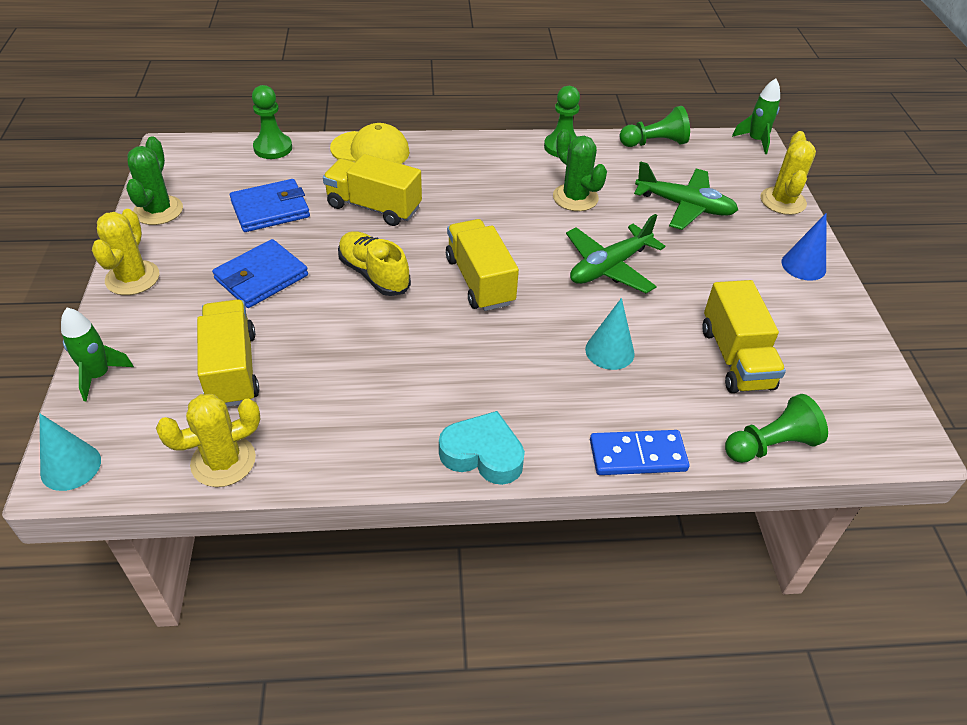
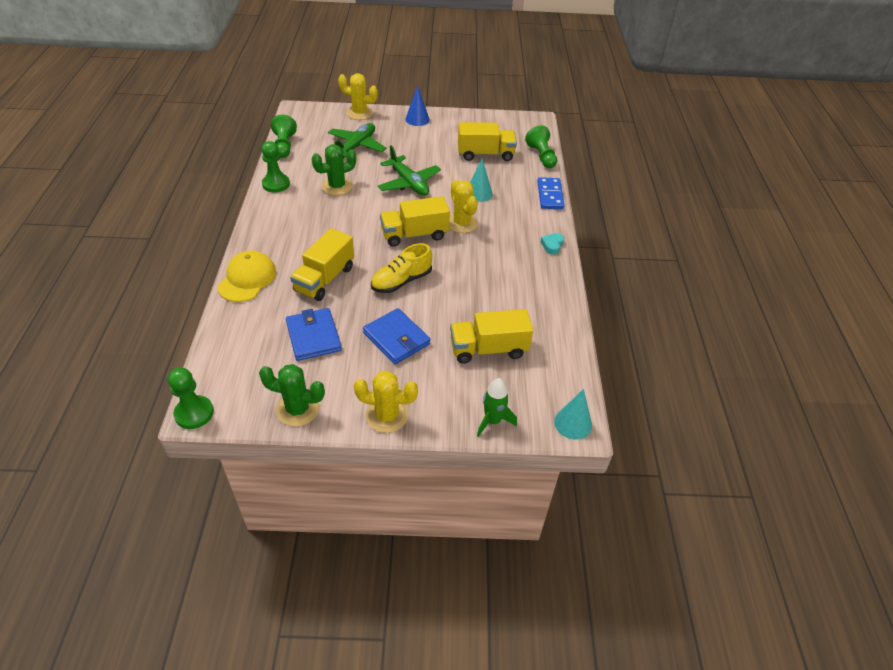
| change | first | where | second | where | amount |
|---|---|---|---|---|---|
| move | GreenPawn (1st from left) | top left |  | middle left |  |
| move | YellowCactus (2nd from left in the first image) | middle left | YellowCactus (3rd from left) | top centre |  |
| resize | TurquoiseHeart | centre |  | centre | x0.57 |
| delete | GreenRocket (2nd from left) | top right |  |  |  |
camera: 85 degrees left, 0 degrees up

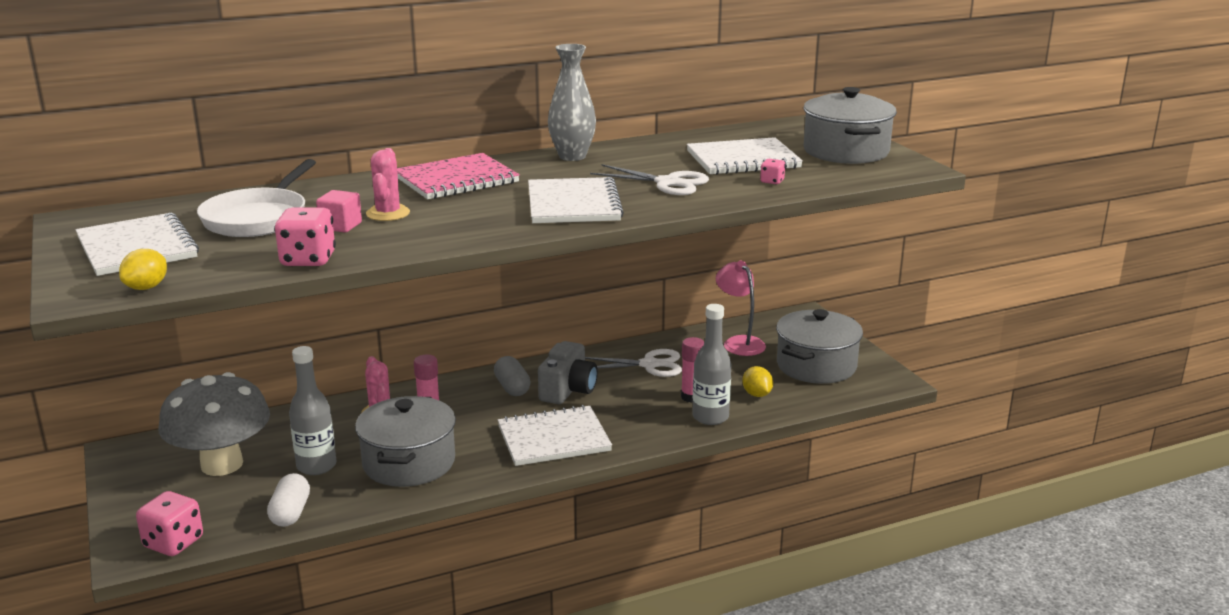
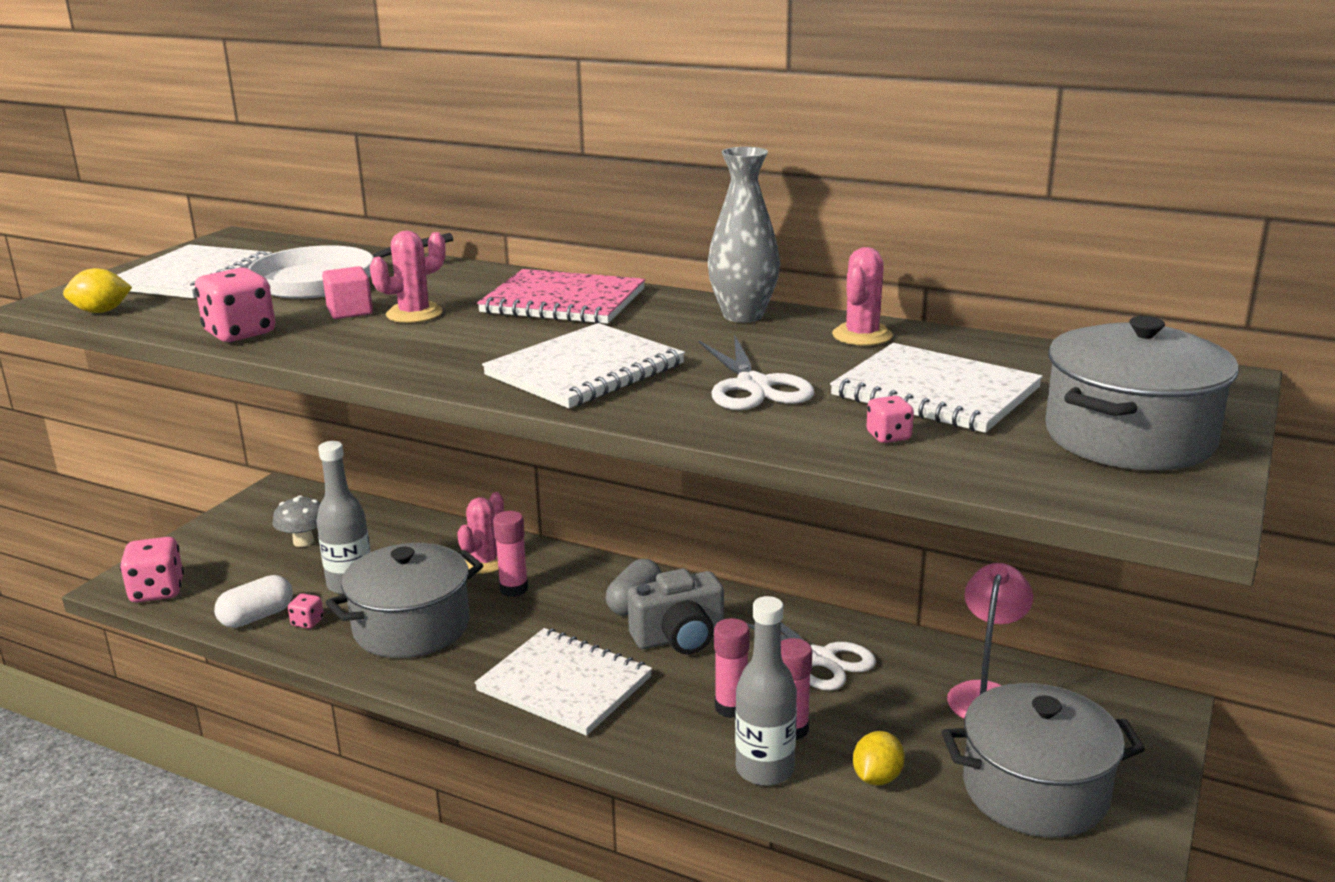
| change | first | where | second | where | amount |
|---|---|---|---|---|---|
| resize | GreyMushroom | bottom left |  | middle left | x0.45 |
| insert |  |  | PinkDice (3rd from left) | bottom left |  |
| insert |  |  | PinkGlueStick (2nd from left) | bottom centre |  |
| insert |  |  | PinkCactus (3rd from left) | centre |  |
camera: 50 degrees right, 0 degrees up

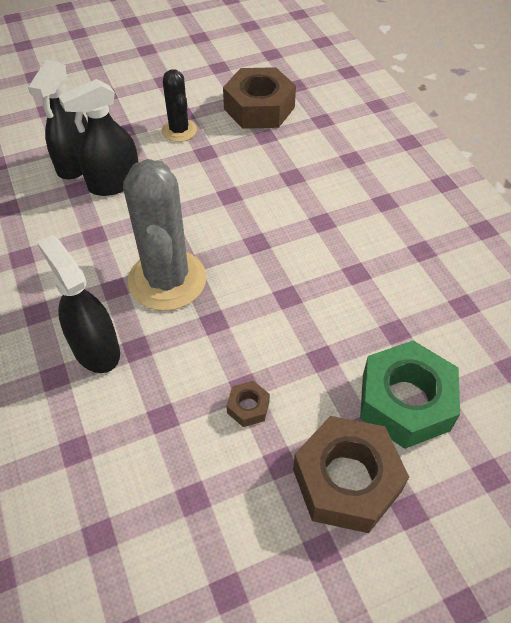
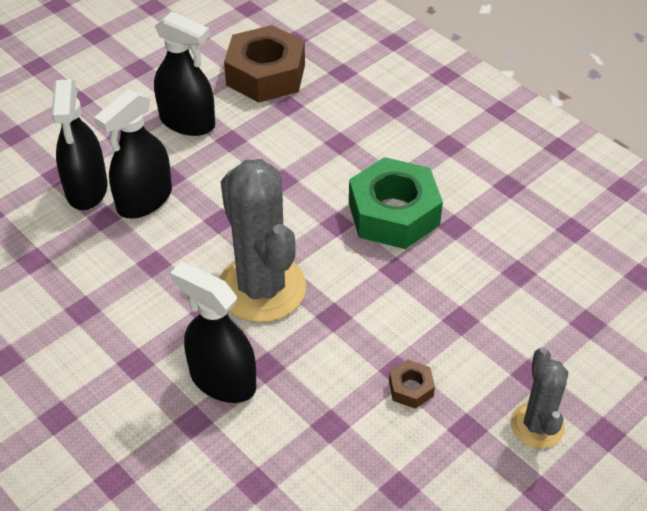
| change | first | where | second | where | amount |
|---|---|---|---|---|---|
| replace | BlackCactus | top centre | BlackSprayBottle (3rd from left) | top left |  |
| move | GreenNut | middle right |  | centre |  |
| replace | BrownNut (3rd from left) | bottom right | GreyCactus (2nd from left) | bottom right |  |
camera: 20 degrees left, 5 degrees down

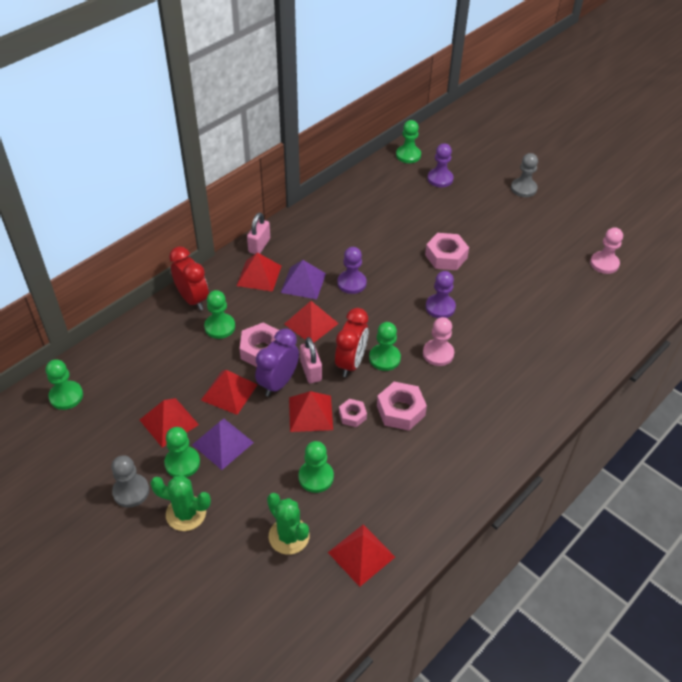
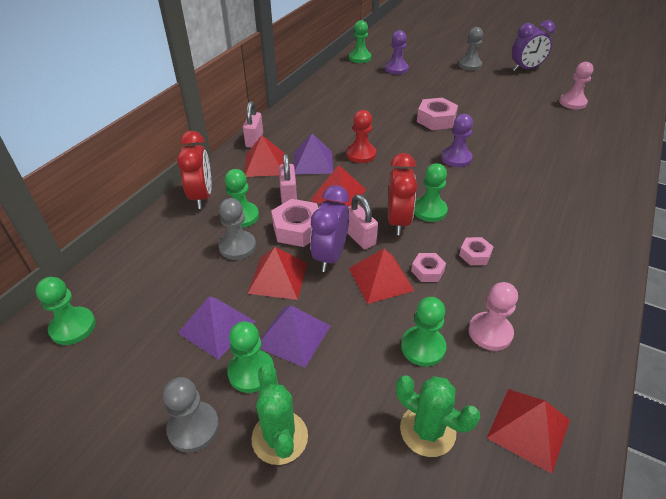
| change | first | where | second | where | amount |
|---|---|---|---|---|---|
| rotate | RedClock (1st from left) | middle left |  | middle left | 45 degrees clockwise |
| recolor | RedPyramid (1st from left) | middle left | PurplePyramid (1st from left) | middle left |  |
| insert |  |  | GreyPawn (2nd from left) | centre |  |
| rotate | GreenCactus (1st from left) | bottom left |  | bottom centre | 75 degrees clockwise |
| insert |  |  | PinkPadlock (2nd from left) | centre |  |
| recolor | PurplePawn (1st from left) | centre | RedPawn | top centre |  |
| resize | PinkNut (3rd from left in the first image) | centre | PinkNut (4th from left) | middle right | x0.58 |
| move | PinkPawn (1st from left) | centre |  | middle right |  |
| insert |  |  | PurpleClock (2nd from left) | top right |  |
camera: 15 degrees left, 5 degrees down

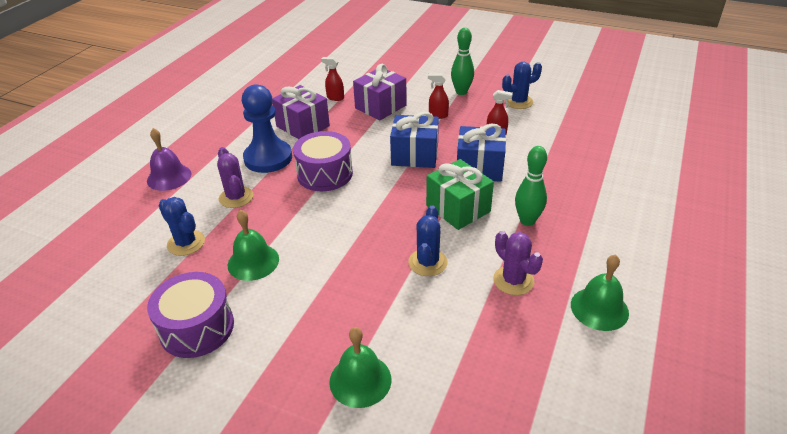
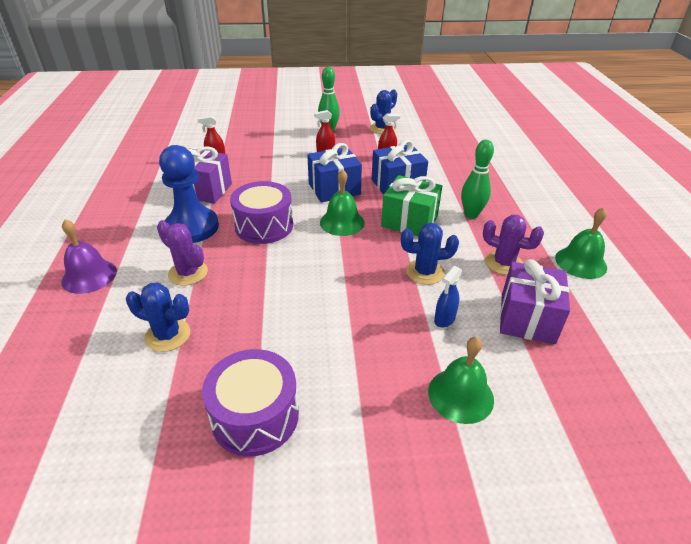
| change | first | where | second | where | amount |
|---|---|---|---|---|---|
| move | GreenBell (1st from left) | middle left |  | centre |  |
| rotate | BlueCactus (2nd from left in the first image) | centre | BlueCactus (3rd from left) | centre | 75 degrees counterclockwise |
| insert |  |  | BlueSprayBottle | centre |  |
| move | PurpleGift (2nd from left) | top centre |  | middle right |  |
camera: 30 degrees left, 0 degrees up

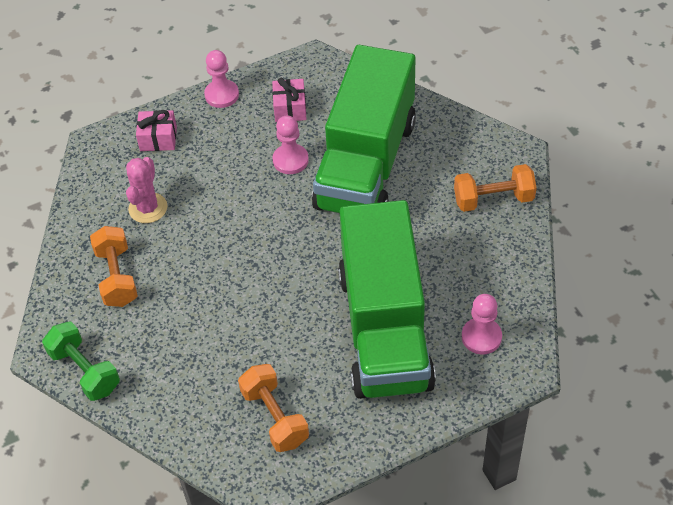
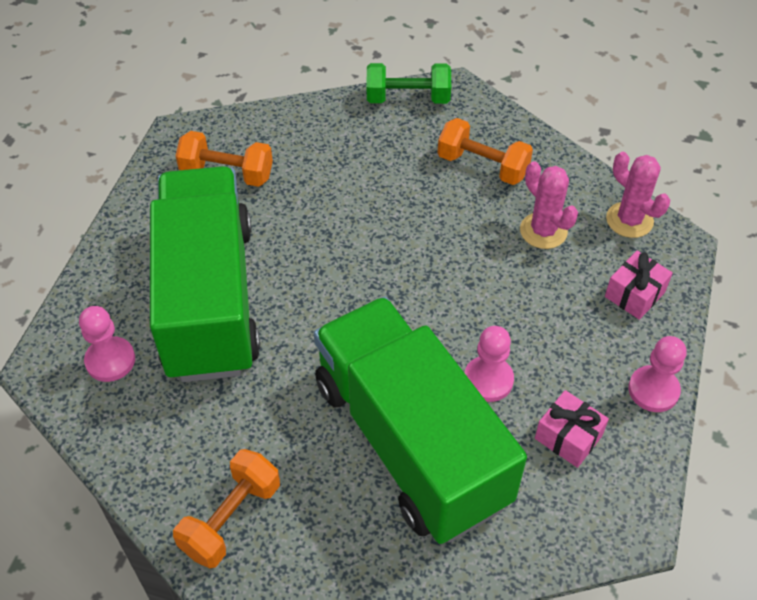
| change | first | where | second | where | amount |
|---|---|---|---|---|---|
| rotate | GreenTruck (2nd from left in the first image) | centre | GreenTruck (1st from left) | middle left | 45 degrees clockwise |
| insert |  |  | PinkCactus (2nd from left) | top right |  |
camera: 130 degrees right, 0 degrees up

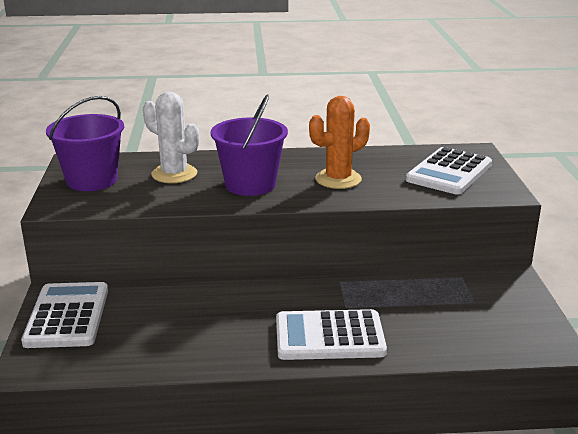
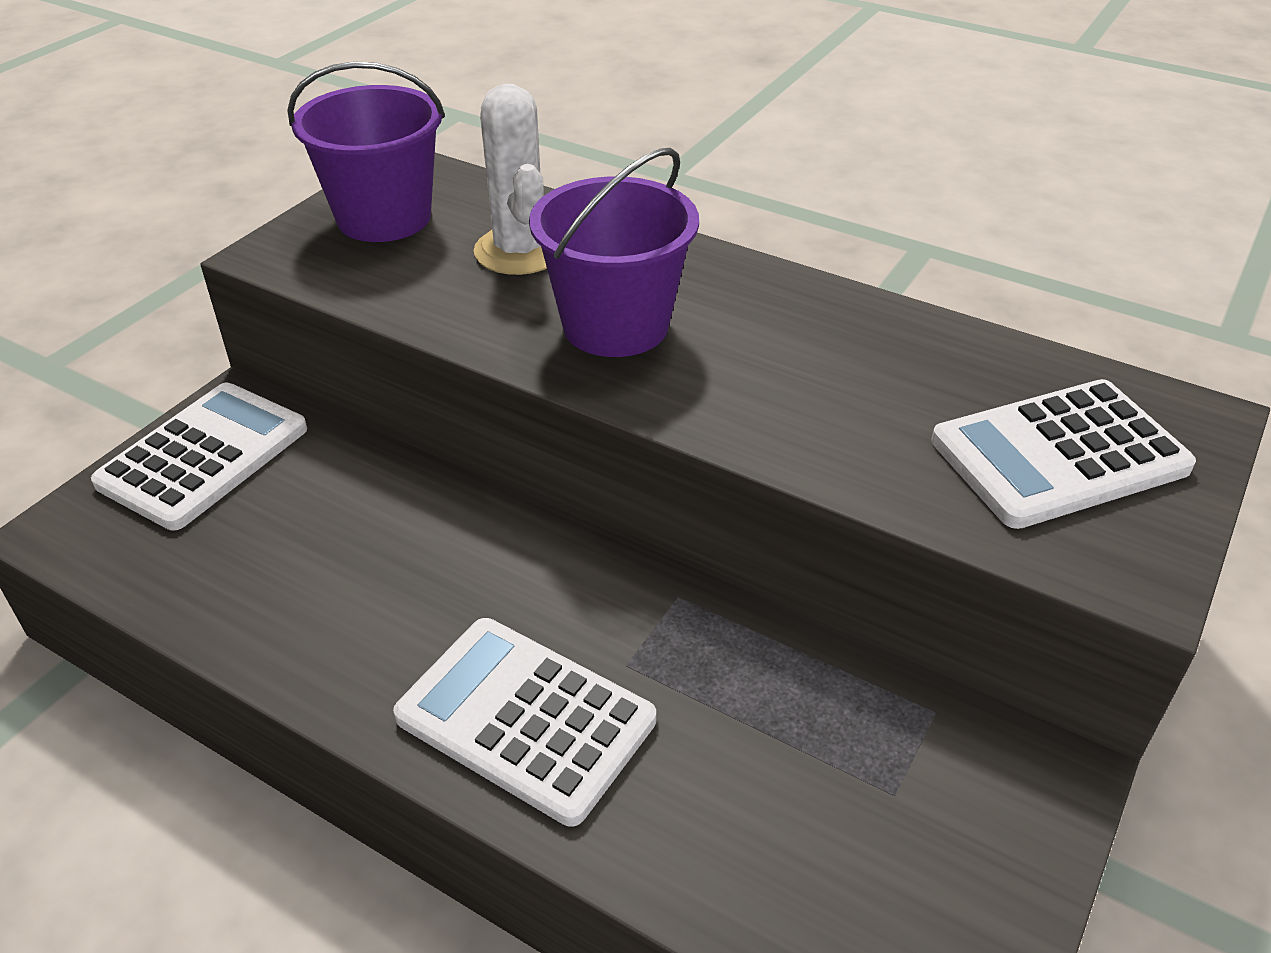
| change | first | where | second | where | amount |
|---|---|---|---|---|---|
| delete | OrangeCactus | top centre |  |  |  |
camera: 35 degrees right, 15 degrees up

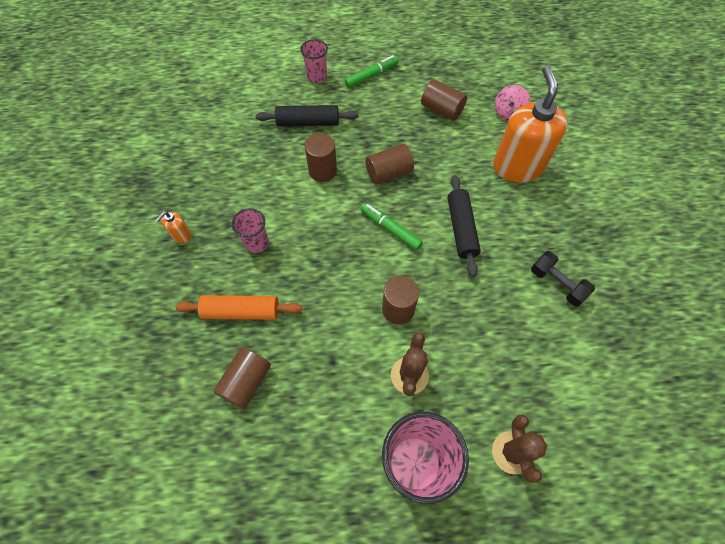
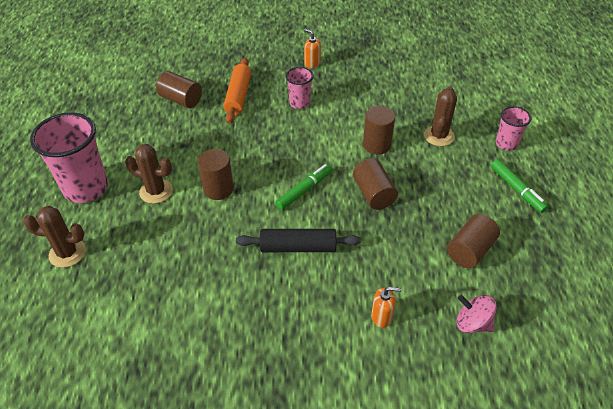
| change | first | where | second | where | amount |
|---|---|---|---|---|---|
| resize | OrangeSoapDispenser (2nd from left) | top right |  | bottom centre | x0.41 |
| replace | BlackRollingPin (1st from left) | top centre | BrownCactus (3rd from left) | top right |  |
| delete | BlackDumbbell | middle right |  |  |  |
camera: 95 degrees right, 15 degrees down

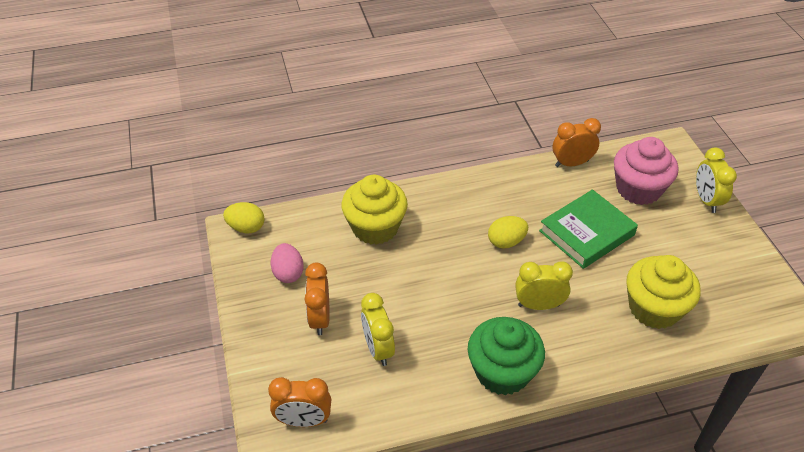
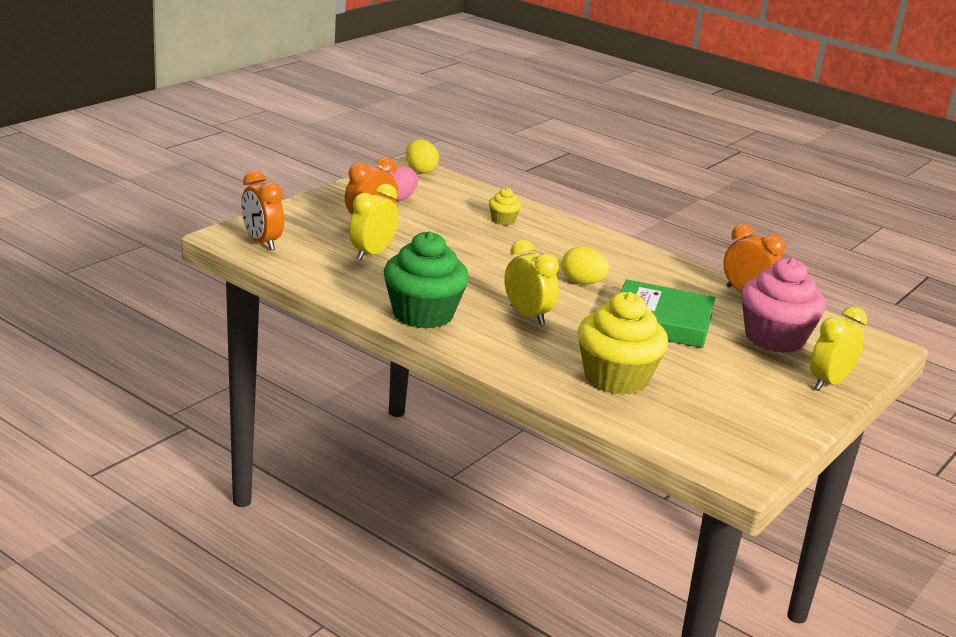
| change | first | where | second | where | amount |
|---|---|---|---|---|---|
| resize | YellowCupcake (1st from left) | centre |  | top centre | x0.45 |
camera: 50 degrees right, 20 degrees down

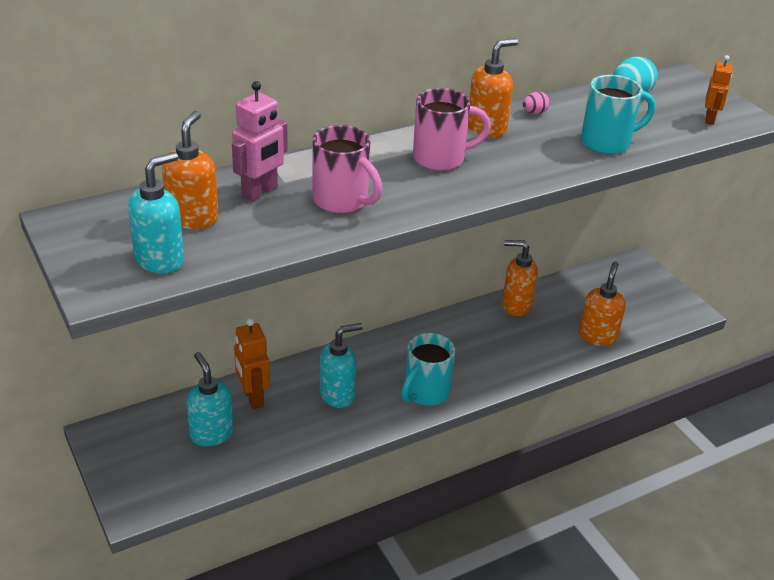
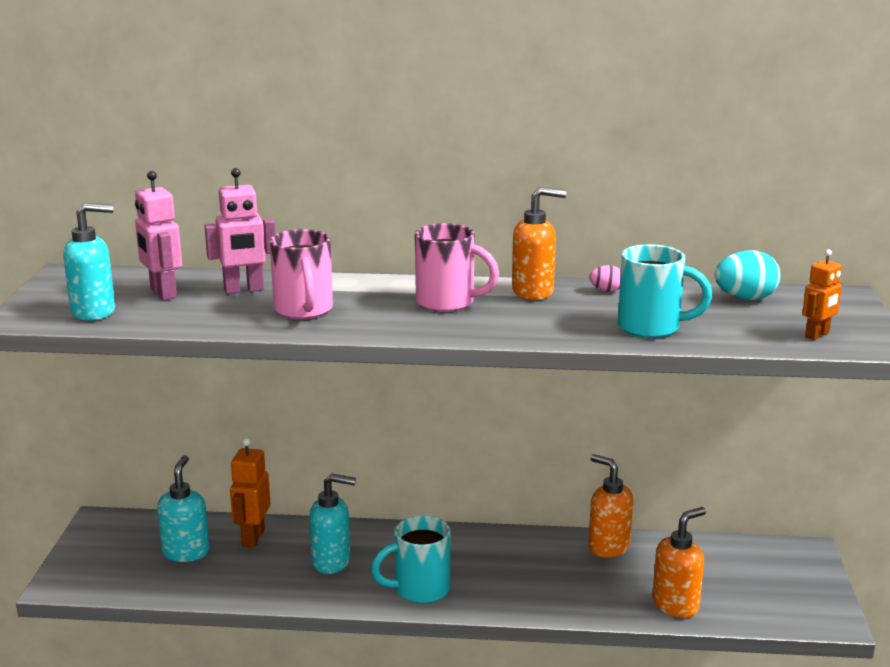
| change | first | where | second | where | amount |
|---|---|---|---|---|---|
| replace | OrangeSoapDispenser (1st from left) | top left | PinkRobot (1st from left) | middle left |  |
camera: 35 degrees right, 15 degrees down

